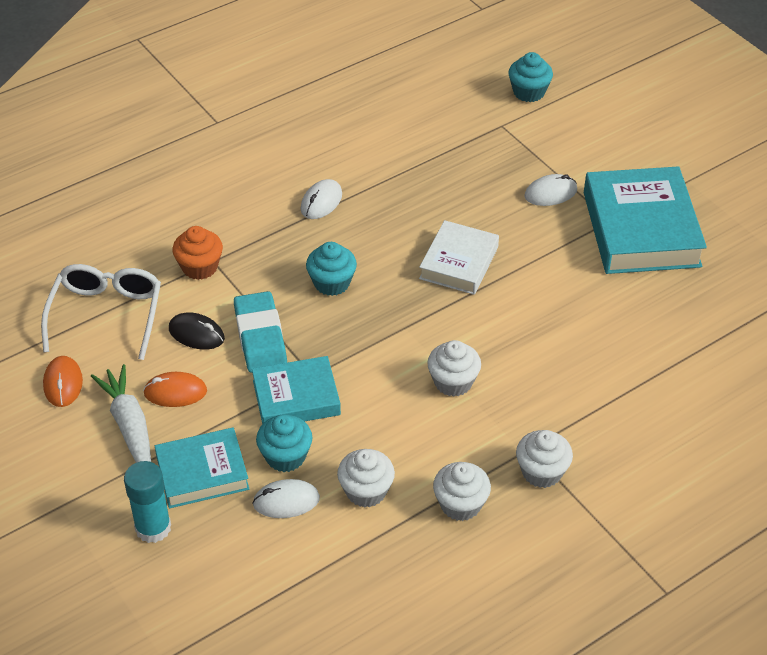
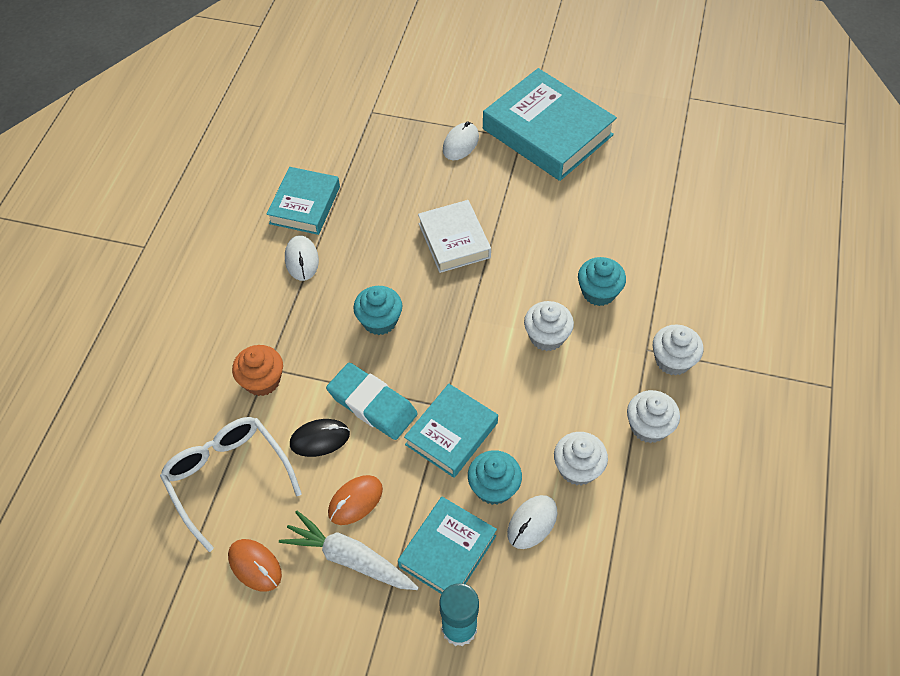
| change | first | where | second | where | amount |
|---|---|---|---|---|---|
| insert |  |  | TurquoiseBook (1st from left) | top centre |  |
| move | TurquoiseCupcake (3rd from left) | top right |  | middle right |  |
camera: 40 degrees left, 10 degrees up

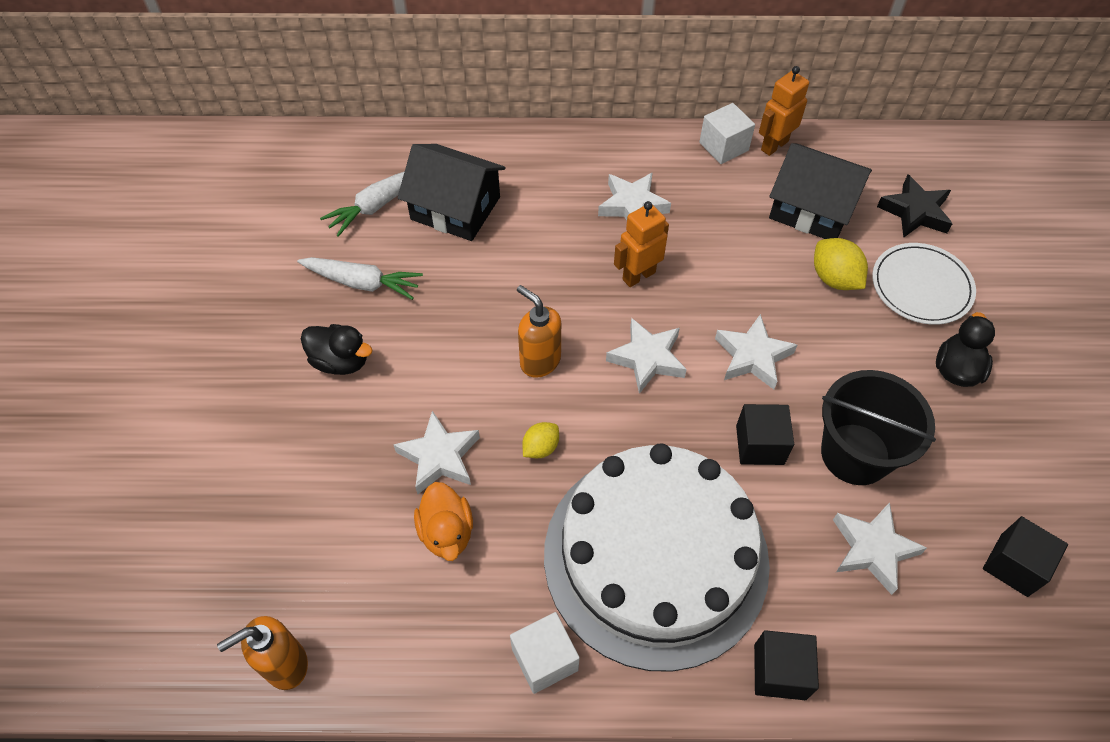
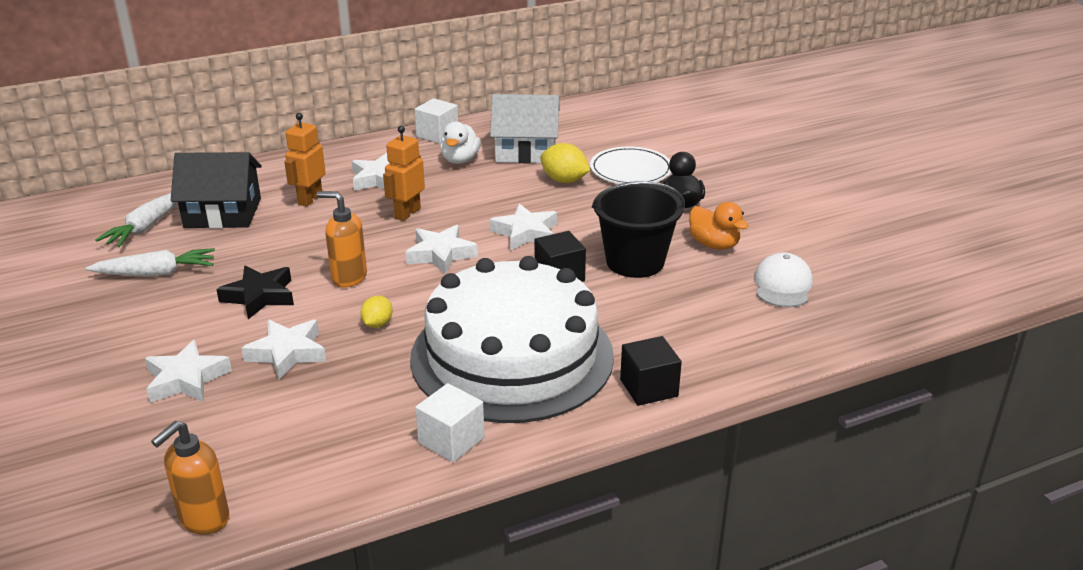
| change | first | where | second | where | amount |
|---|---|---|---|---|---|
| move | WhiteStar (5th from left in the first image) | bottom right | WhiteStar (1st from left) | middle left |  |
| move | BlackStar | top right |  | middle left |  |
| move | OrangeRobot (2nd from left in the first image) | top right | OrangeRobot (1st from left) | top left |  |
| insert |  |  | WhiteDuck | top centre |  |
| recolor | BlackHouse (2nd from left) | top right | WhiteHouse | top centre |  |
| move | OrangeDuck | bottom centre |  | centre |  |
| replace | BlackCube (3rd from left) | bottom right | WhiteCap | middle right |  |
| delete | BlackDuck (1st from left) | middle left |  |  |  |
camera: 25 degrees left, 25 degrees down

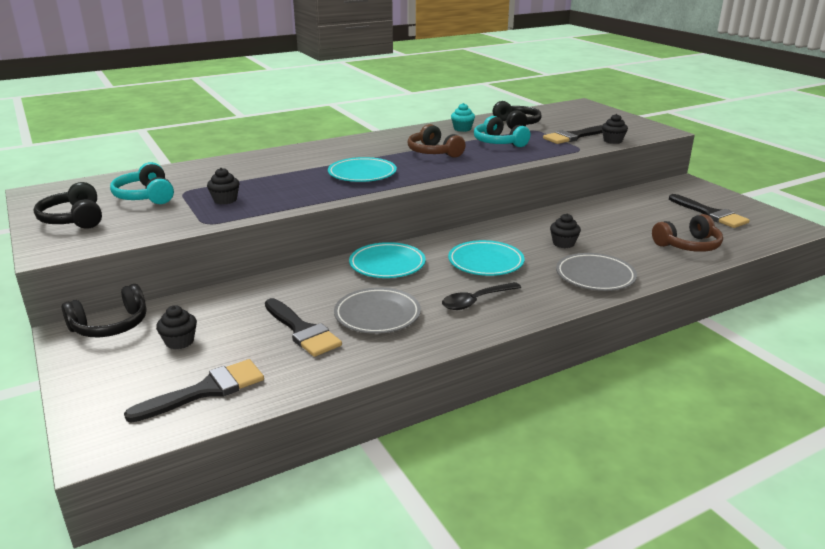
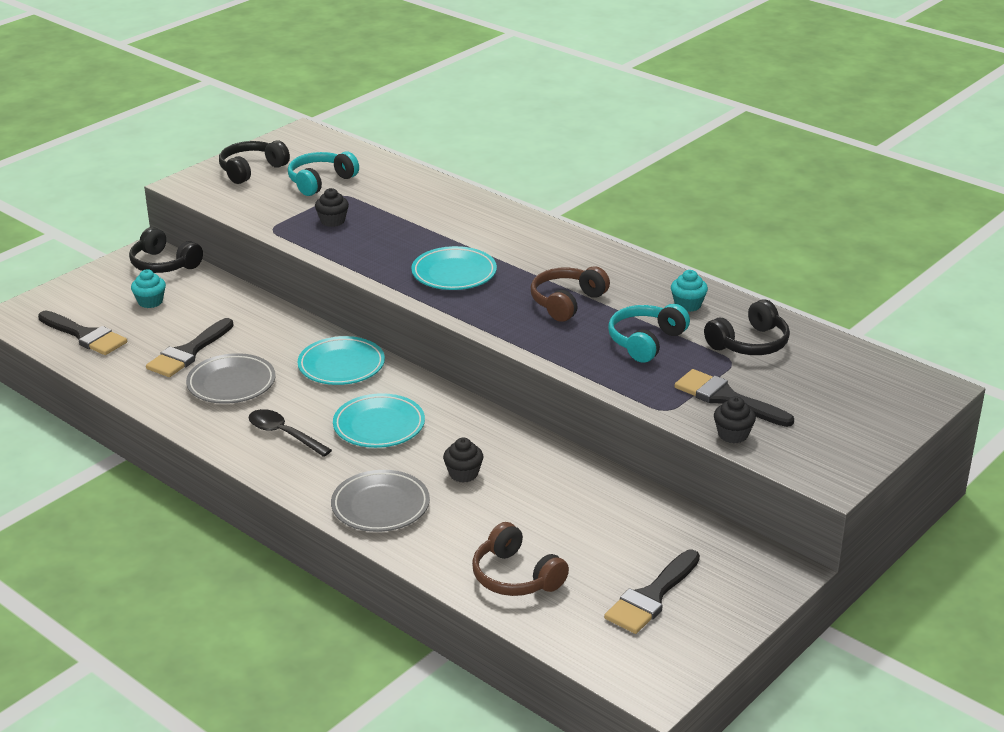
| change | first | where | second | where | amount |
|---|---|---|---|---|---|
| recolor | BlackCupcake (1st from left) | middle left | TurquoiseCupcake (1st from left) | middle left |  |
camera: 70 degrees right, 5 degrees up

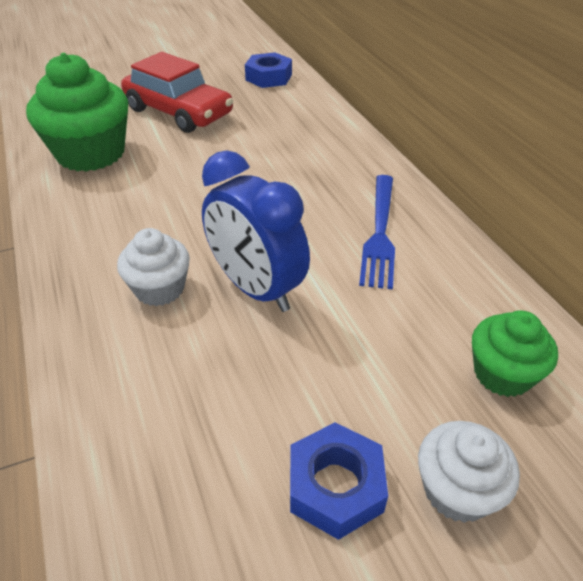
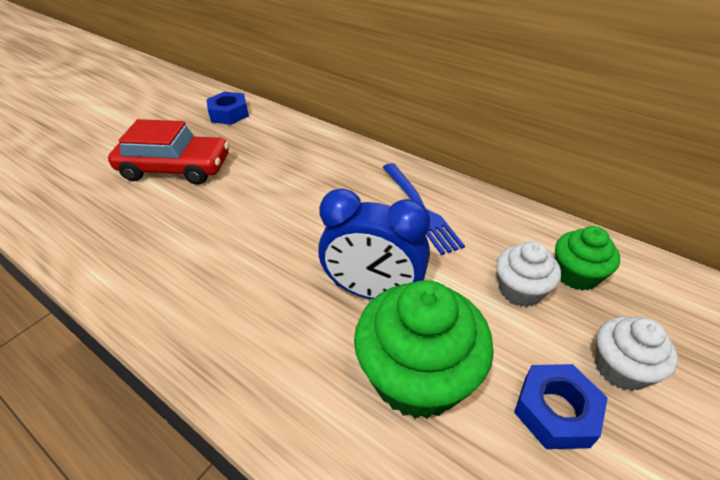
| change | first | where | second | where | amount |
|---|---|---|---|---|---|
| move | GreenCupcake (1st from left) | top left |  | bottom centre |  |
| move | WhiteCupcake (1st from left) | middle left |  | middle right |  |
camera: 30 degrees left, 0 degrees up

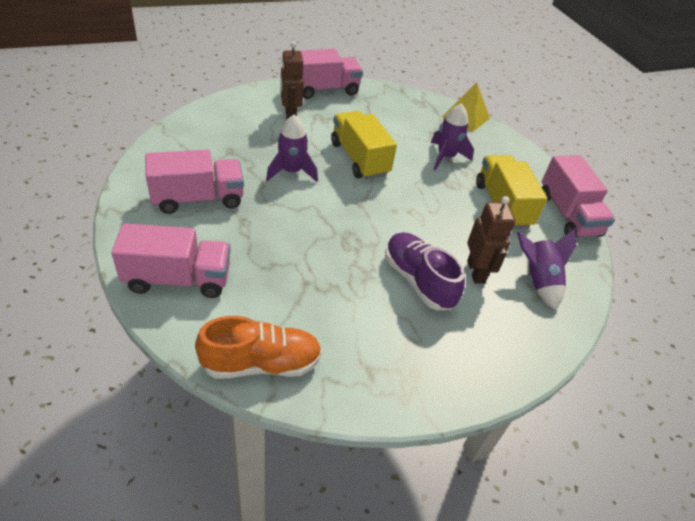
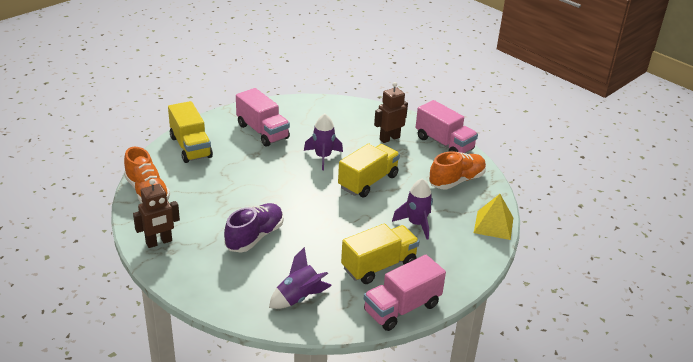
| change | first | where | second | where | amount |
|---|---|---|---|---|---|
| move | BrownRobot (2nd from left in the first image) | middle right | BrownRobot (1st from left) | middle left |  |
| recolor | PinkTruck (1st from left) | middle left | YellowTruck (1st from left) | middle left |  |
| insert |  |  | OrangeShoe (2nd from left) | centre |  |
camera: 70 degrees right, 10 degrees down

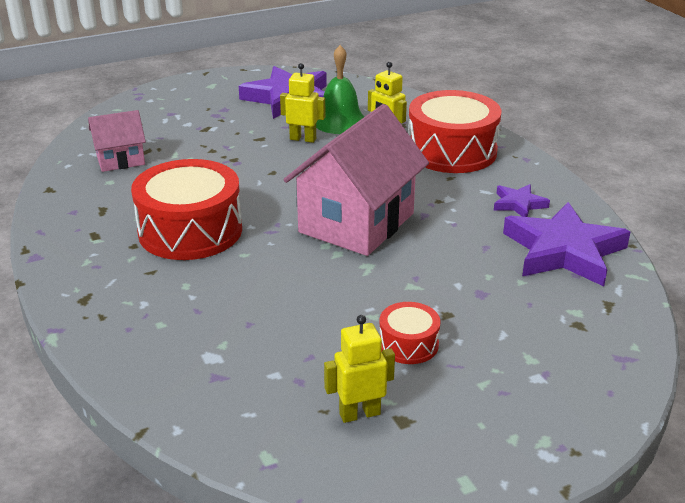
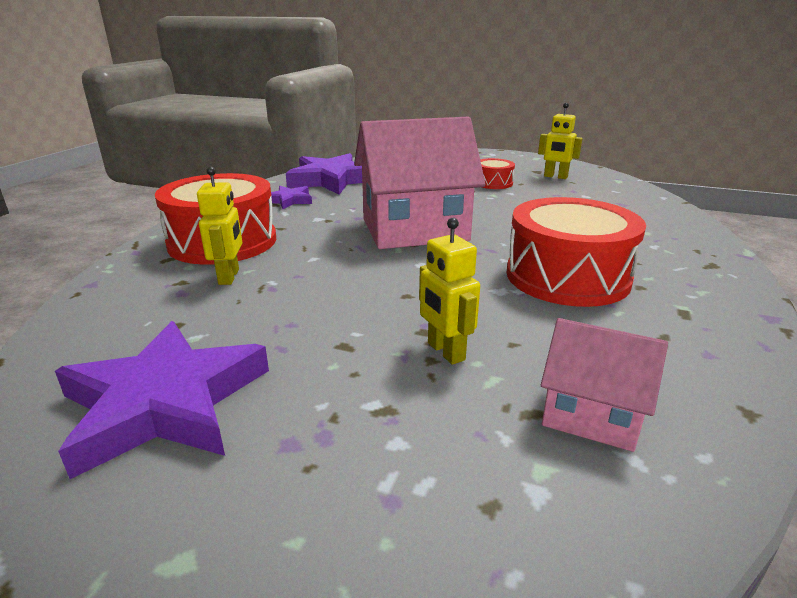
| change | first | where | second | where | amount |
|---|---|---|---|---|---|
| move | YellowRobot (1st from left in the first image) | top centre | YellowRobot (2nd from left) | centre |  |
| delete | GreenBell | top centre |  |  |  |
camera: 135 degrees left, 5 degrees down

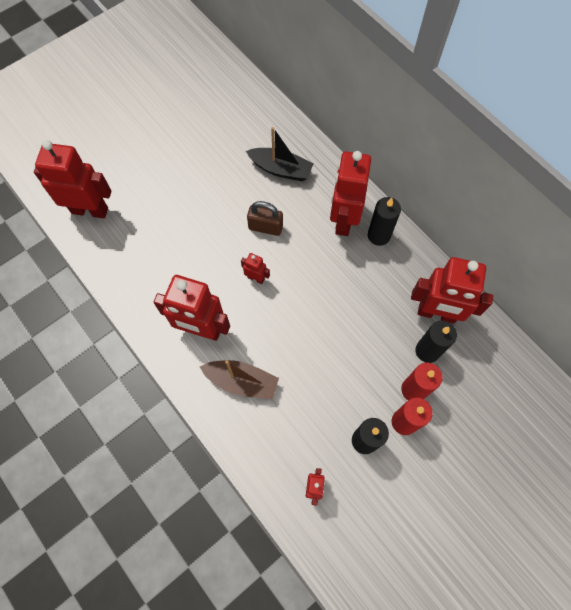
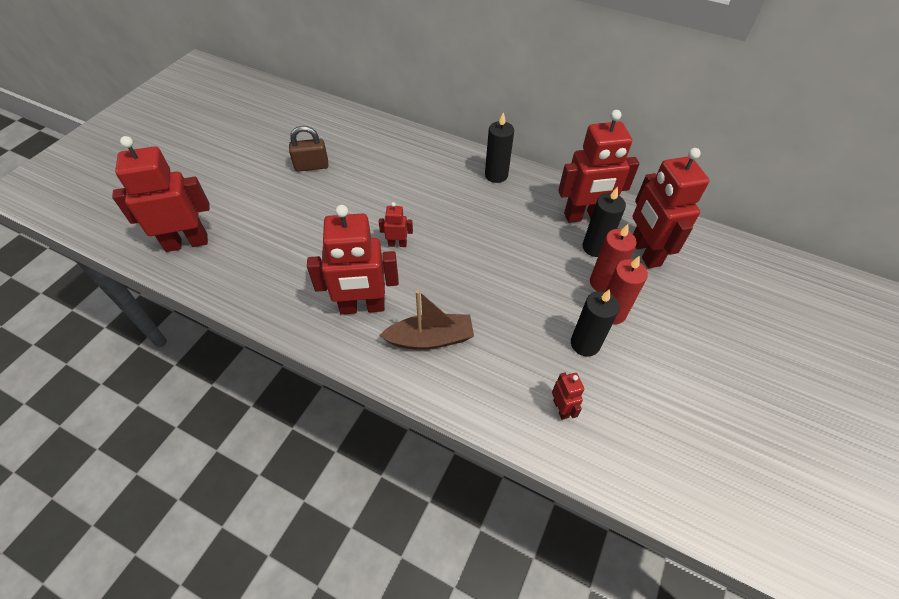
| change | first | where | second | where | amount |
|---|---|---|---|---|---|
| move | BrownPadlock | centre |  | top centre |  |
| move | RedRobot (5th from left in the first image) | top centre | RedRobot (6th from left) | middle right |  |
| delete | BlackBoat | top centre |  |  |  |
camera: 25 degrees left, 15 degrees down

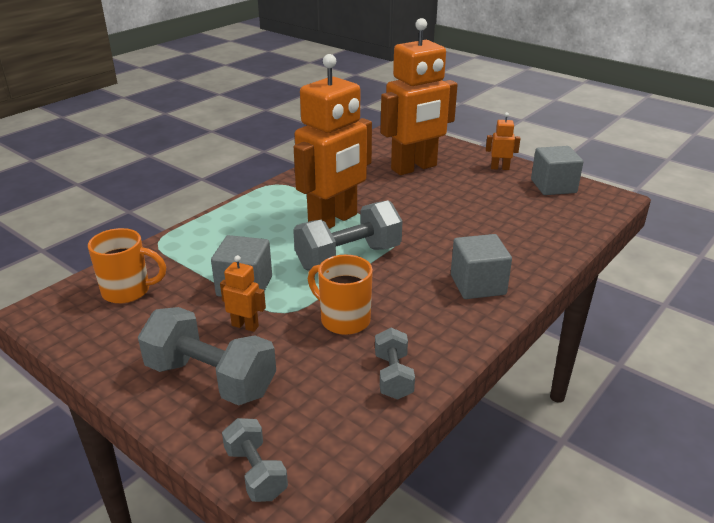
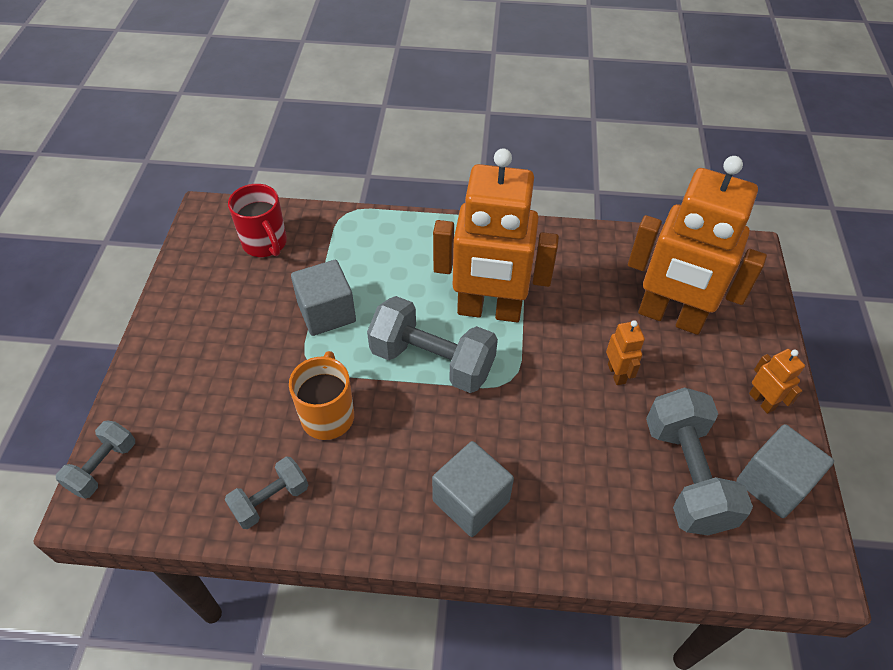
| change | first | where | second | where | amount |
|---|---|---|---|---|---|
| recolor | OrangeMug (1st from left) | middle left | RedMug | top left |  |
| move | OrangeRobot (1st from left in the first image) | centre | OrangeRobot (2nd from left) | middle right |  |
| move | GreyDumbbell (1st from left in the first image) | bottom left | GreyDumbbell (4th from left) | bottom right |  |
camera: 55 degrees right, 20 degrees up

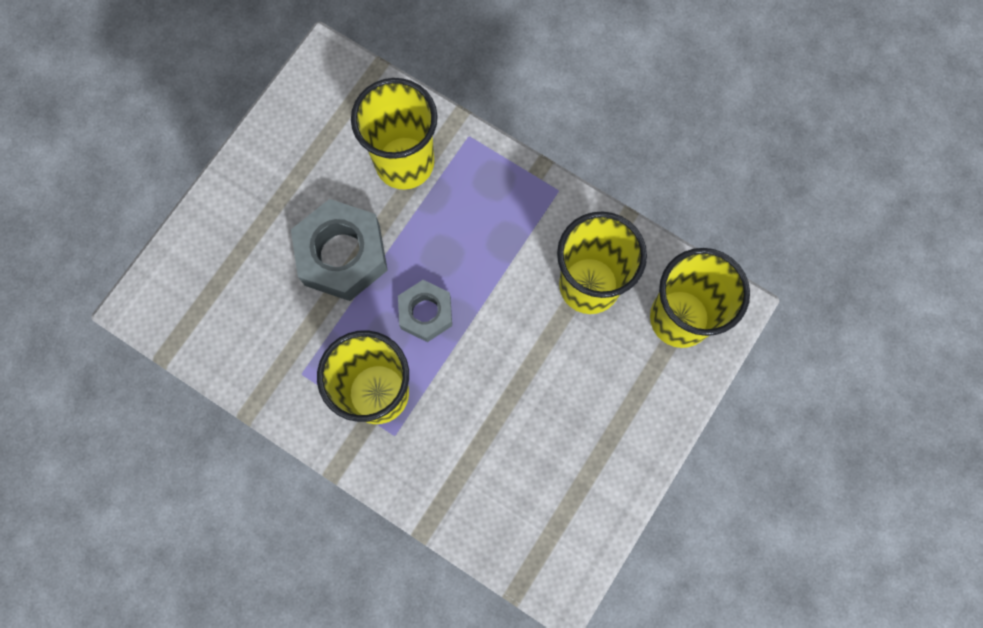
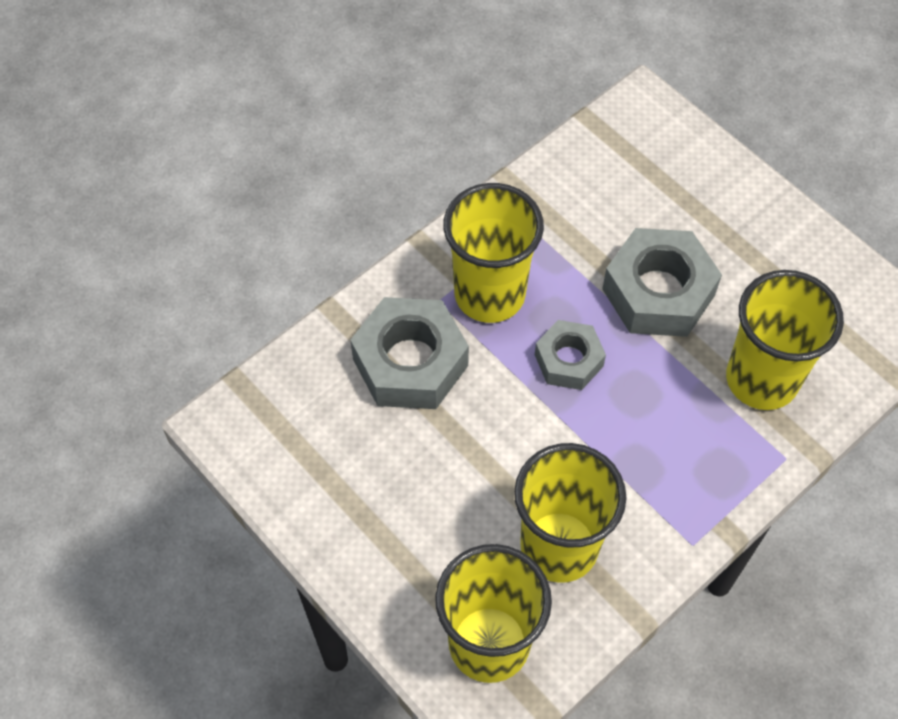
| change | first | where | second | where | amount |
|---|---|---|---|---|---|
| insert |  |  | GreyNut (1st from left) | centre |  |
camera: 105 degrees right, 15 degrees down

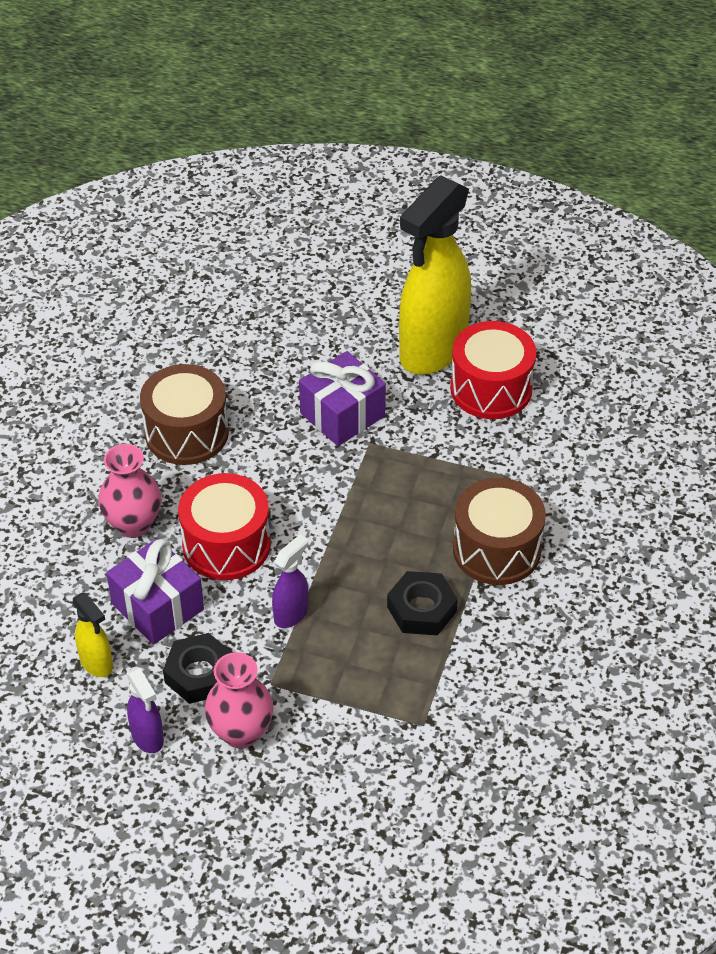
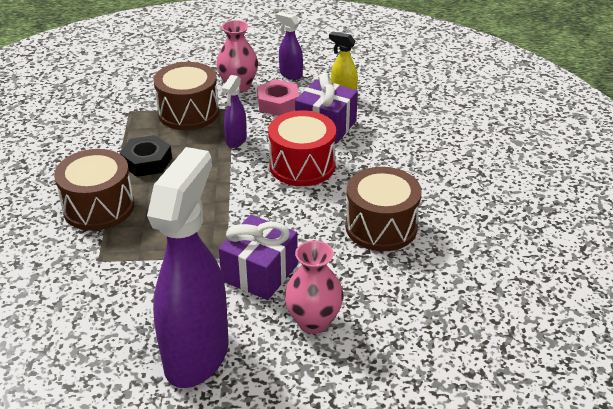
| change | first | where | second | where | amount |
|---|---|---|---|---|---|
| recolor | YellowSprayBottle (2nd from left) | top centre | PurpleSprayBottle (1st from left) | middle left |  |
| insert |  |  | BrownDrum (2nd from left) | top left |  |
| recolor | BlackNut (1st from left) | bottom left | PinkNut | top centre |  |
| move | PinkVase (1st from left in the first image) | middle left | PinkVase (2nd from left) | bottom centre |  |
| delete | RedDrum (2nd from left) | middle right |  |  |  |
camera: 160 degrees right, 10 degrees down

